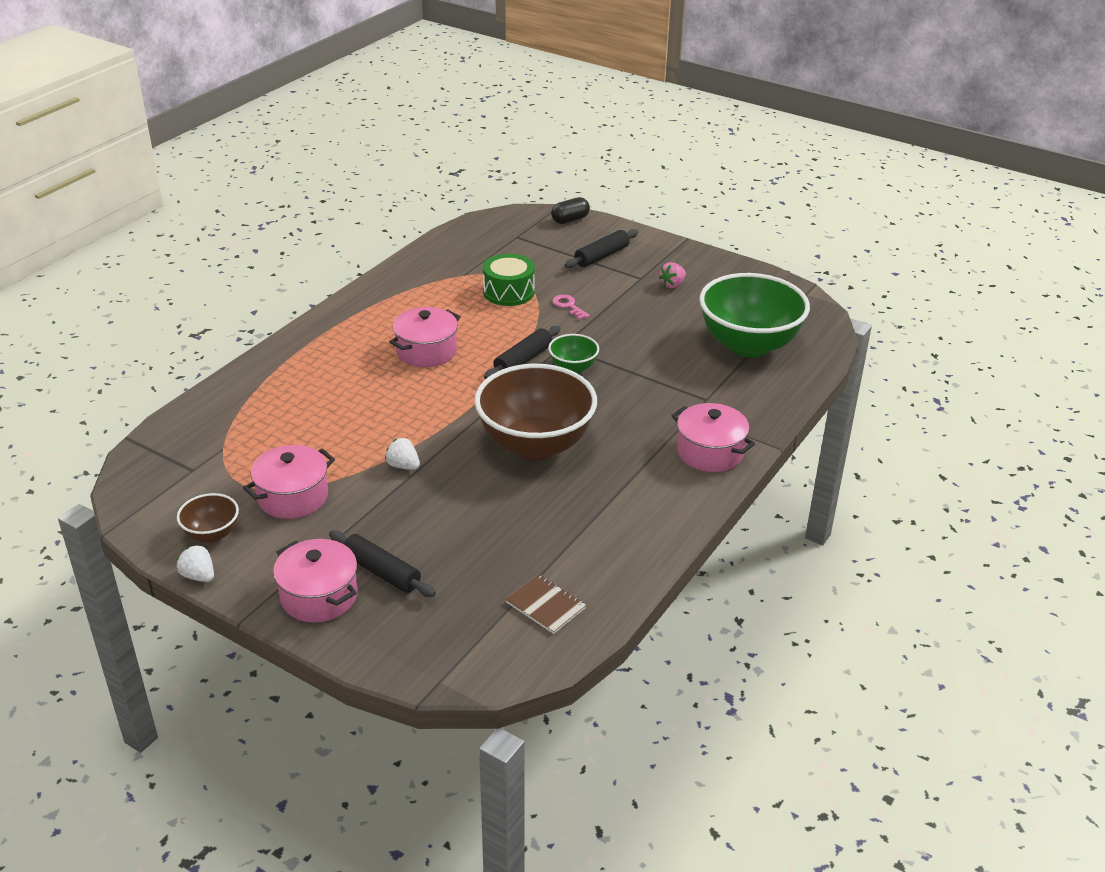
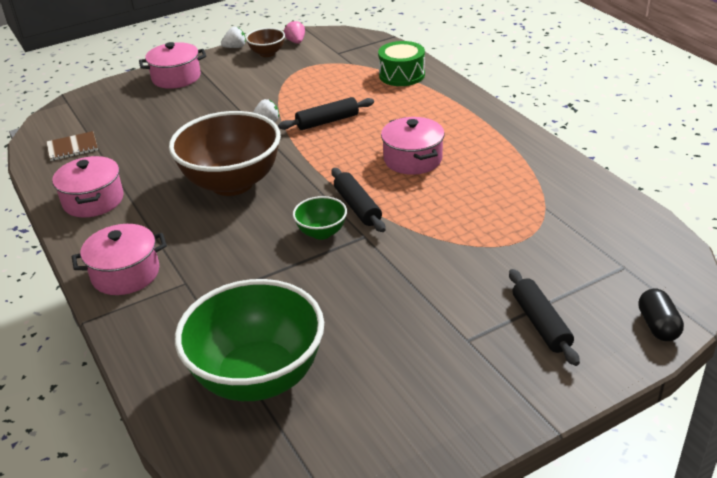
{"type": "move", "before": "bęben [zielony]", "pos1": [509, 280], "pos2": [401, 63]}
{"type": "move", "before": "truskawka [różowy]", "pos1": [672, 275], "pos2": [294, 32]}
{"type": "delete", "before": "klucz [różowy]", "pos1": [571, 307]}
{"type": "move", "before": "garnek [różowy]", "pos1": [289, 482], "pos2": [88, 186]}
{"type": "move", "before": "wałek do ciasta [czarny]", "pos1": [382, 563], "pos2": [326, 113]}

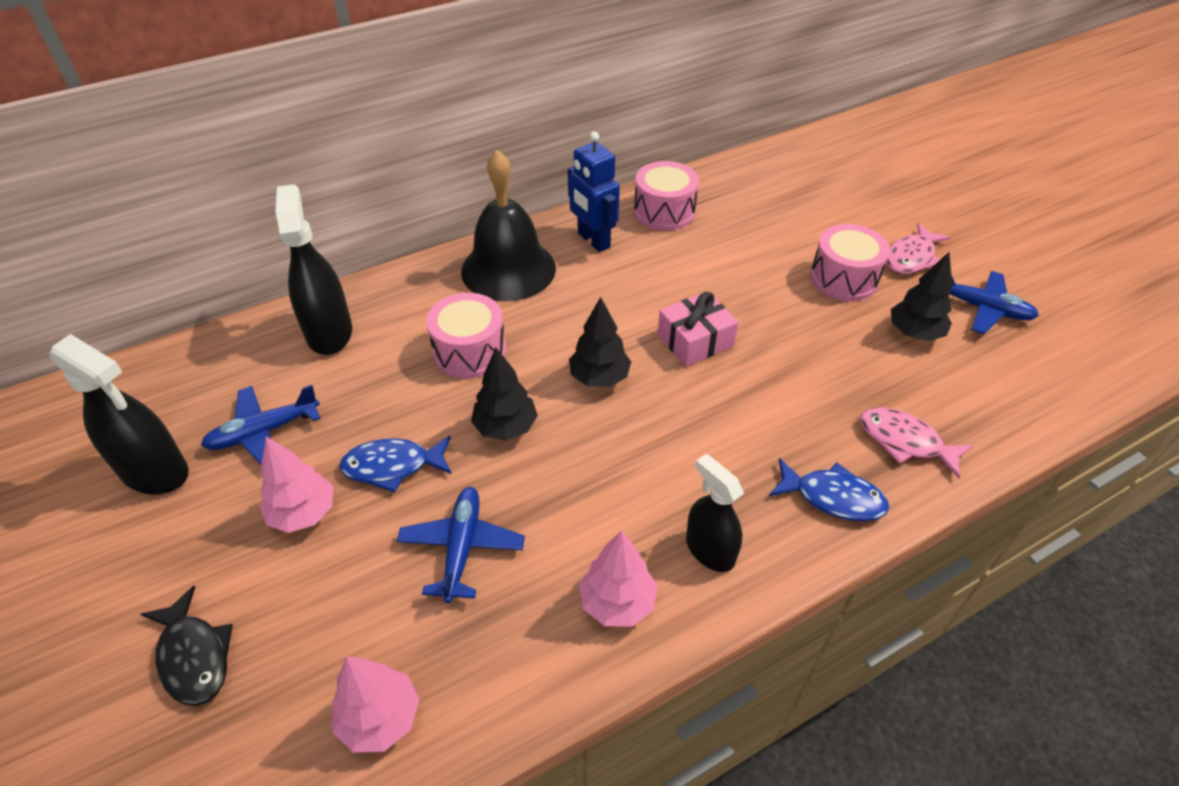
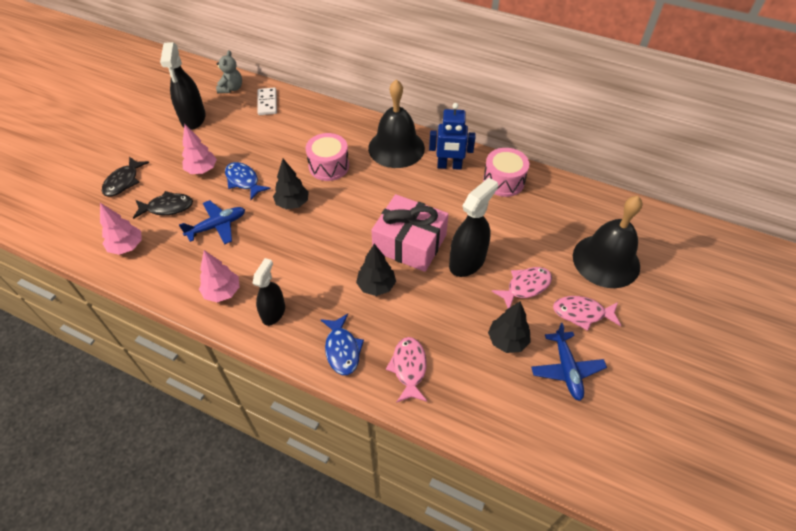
{"type": "rotate", "before": "robot [niebieski]", "pos1": [594, 191], "pos2": [452, 136], "turn": -105}
{"type": "move", "before": "spryskiwacz [czarny]", "pos1": [313, 269], "pos2": [473, 227]}
{"type": "replace", "before": "bęben [różowy]", "after": "ryba [różowy]", "pos1": [850, 262], "pos2": [521, 287]}
{"type": "resize", "before": "prezent [różowy]", "pos1": [698, 328], "pos2": [410, 233], "scale": 1.59}
{"type": "move", "before": "drzewko [czarny]", "pos1": [600, 342], "pos2": [376, 270]}
{"type": "delete", "before": "samolot [niebieski]", "pos1": [261, 425]}
{"type": "insert", "after": "miś [szary]", "pos2": [229, 71]}
{"type": "insert", "after": "kostka domina [biały]", "pos2": [267, 101]}
{"type": "insert", "after": "ryba [czarny]", "pos2": [163, 205]}
{"type": "insert", "after": "dzwonek [czarny]", "pos2": [607, 242]}

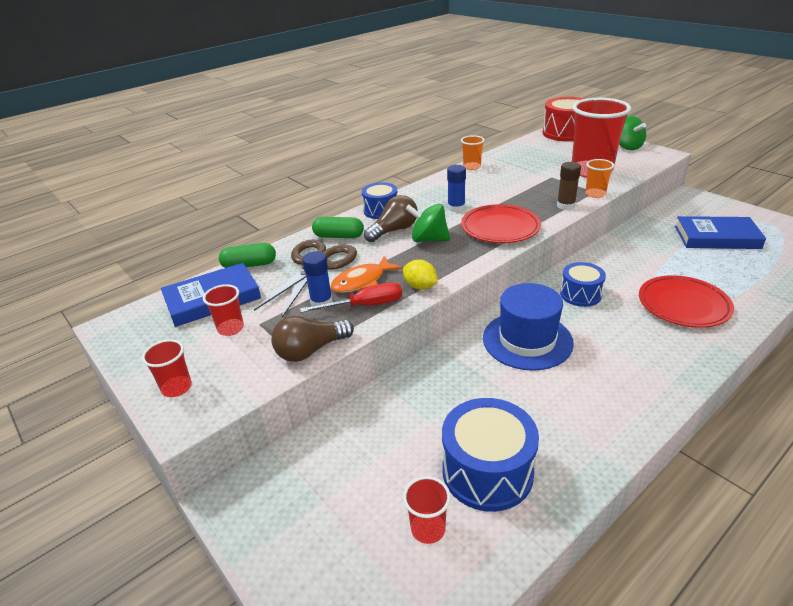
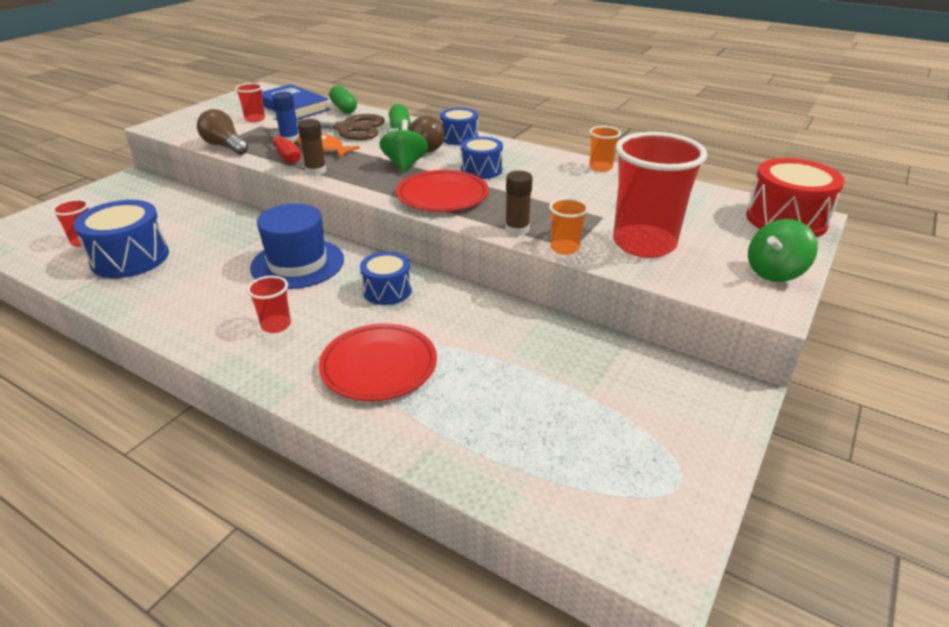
{"type": "replace", "before": "klej w sztyfcie [niebieski]", "after": "bęben [niebieski]", "pos1": [456, 188], "pos2": [482, 158]}
{"type": "delete", "before": "książka [niebieski]", "pos1": [720, 232]}
{"type": "replace", "before": "cytryna [żółty]", "after": "klej w sztyfcie [brązowy]", "pos1": [420, 275], "pos2": [312, 147]}
{"type": "move", "before": "szklanka [czerwony]", "pos1": [167, 368], "pos2": [269, 304]}

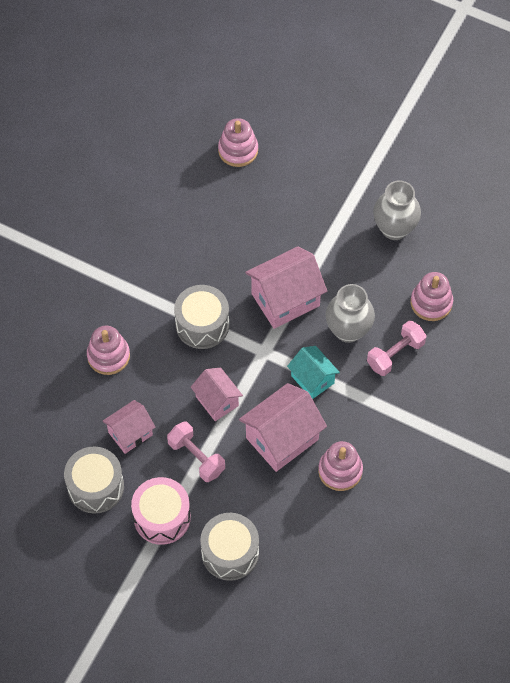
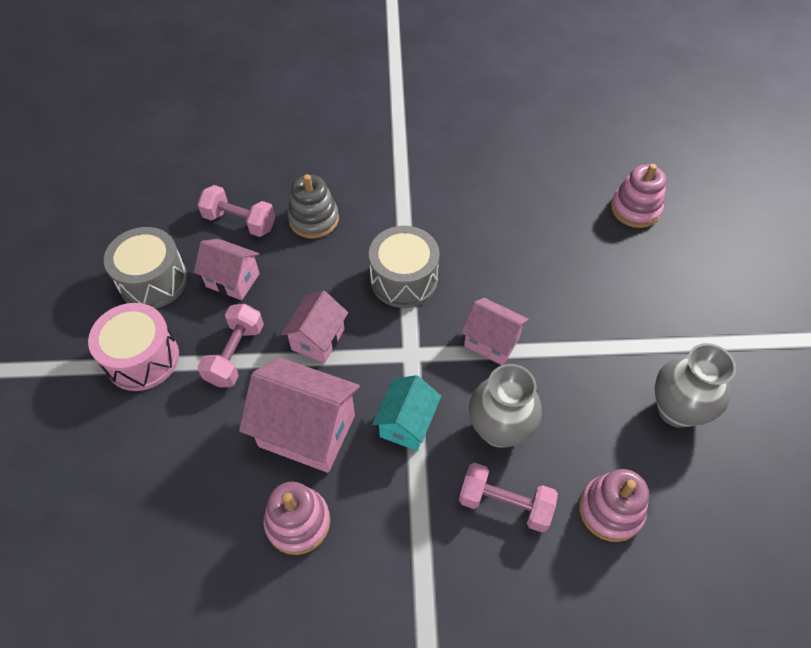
{"type": "resize", "before": "domek [różowy]", "pos1": [286, 288], "pos2": [495, 331], "scale": 0.62}
{"type": "recolor", "before": "zabawka nakładanka [różowy]", "after": "zabawka nakładanka [szary]", "pos1": [108, 350], "pos2": [313, 206]}
{"type": "delete", "before": "bęben [szary]", "pos1": [229, 547]}
{"type": "insert", "after": "hantel [różowy]", "pos2": [236, 211]}

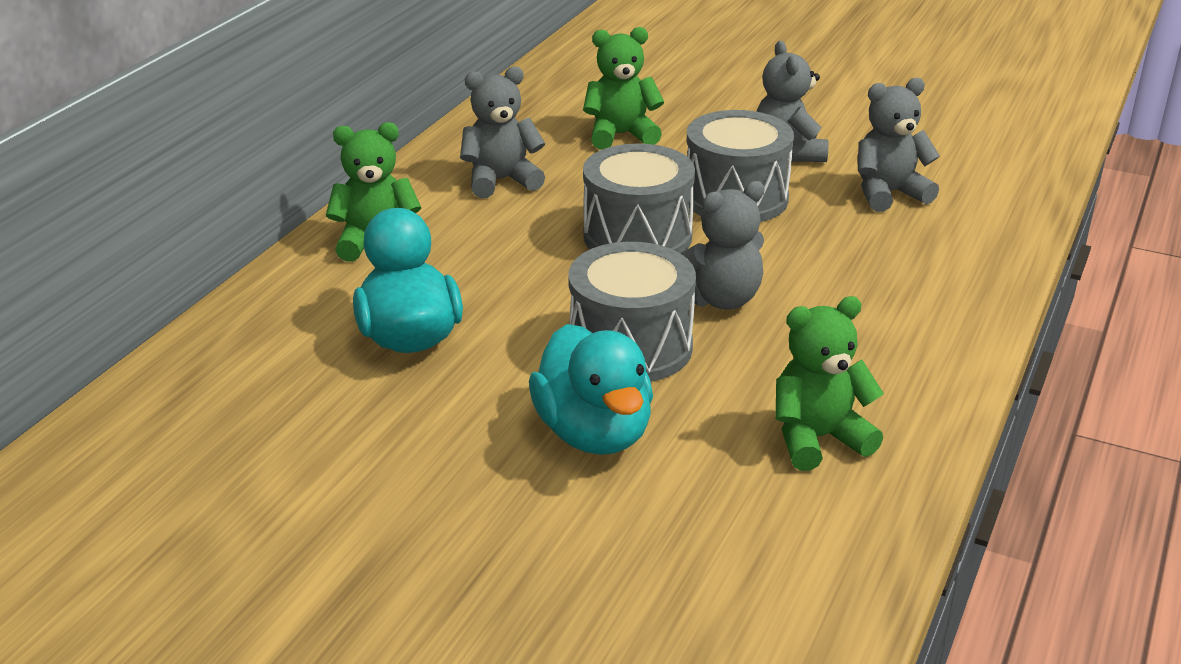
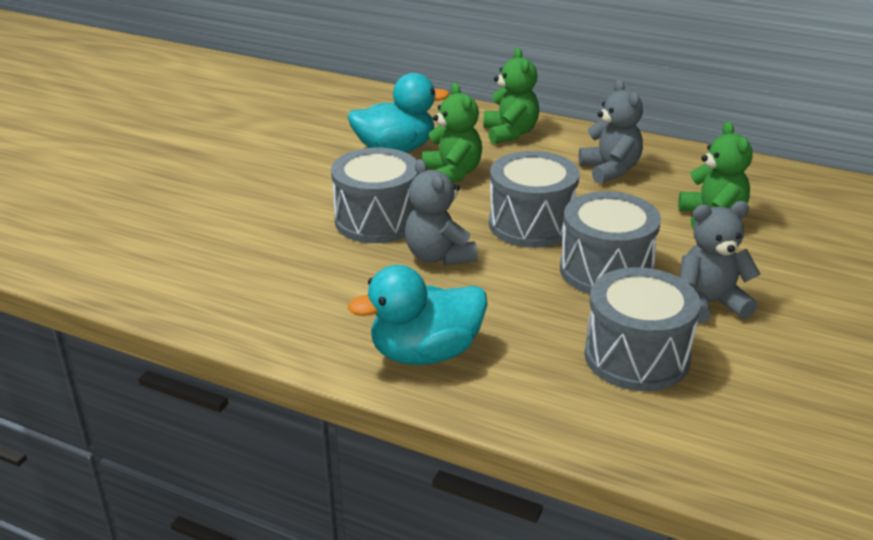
{"type": "replace", "before": "miś [szary]", "after": "bęben [szary]", "pos1": [898, 145], "pos2": [642, 329]}
{"type": "move", "before": "miś [zielony]", "pos1": [829, 383], "pos2": [452, 133]}
{"type": "move", "before": "kaczka [turkusowy]", "pos1": [591, 389], "pos2": [418, 315]}

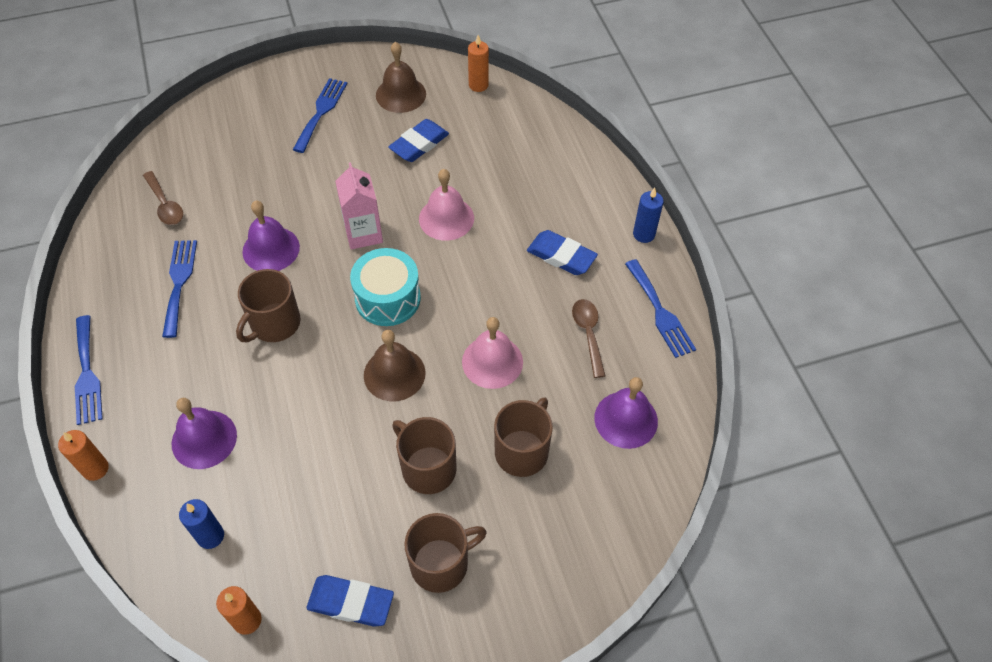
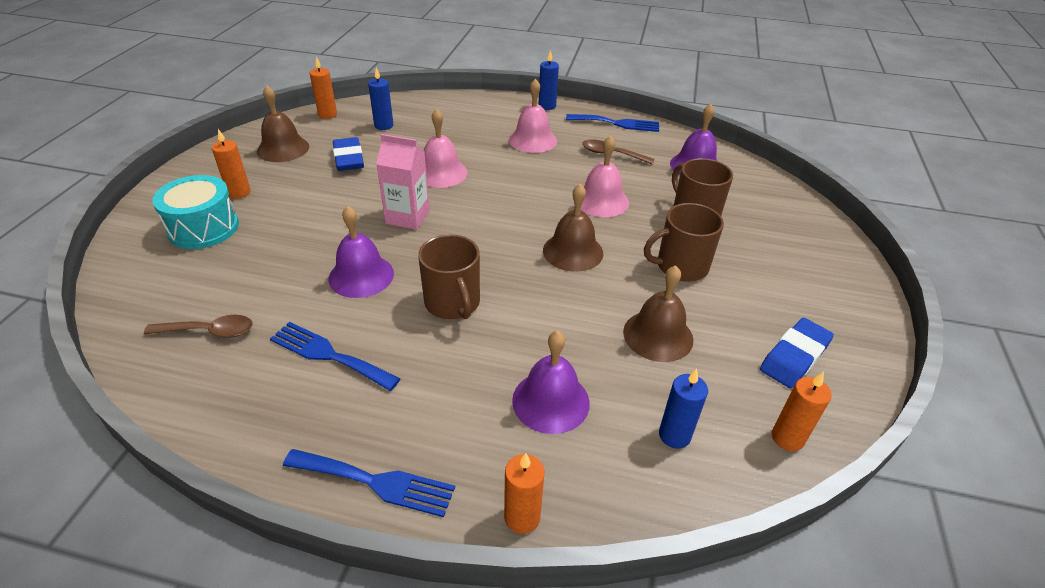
{"type": "replace", "before": "widelec [niebieski]", "after": "świeca [pomarańczowy]", "pos1": [320, 115], "pos2": [231, 164]}
{"type": "replace", "before": "gumka do mazania [niebieski]", "after": "dzwonek [różowy]", "pos1": [562, 252], "pos2": [533, 116]}
{"type": "move", "before": "bęben [turkusowy]", "pos1": [385, 287], "pos2": [195, 212]}
{"type": "delete", "before": "kubek [brązowy]", "pos1": [445, 553]}
{"type": "insert", "after": "świeca [niebieski]", "pos2": [381, 98]}
{"type": "insert", "after": "dzwonek [brązowy]", "pos2": [658, 313]}

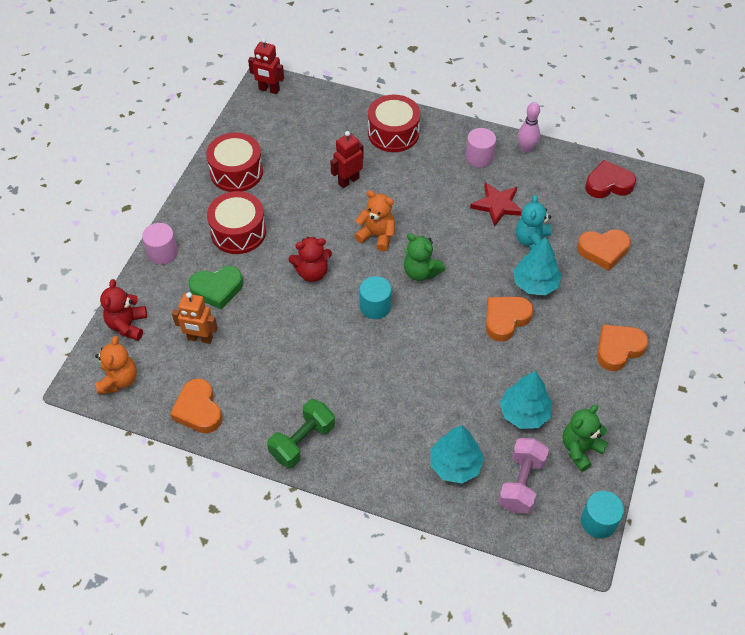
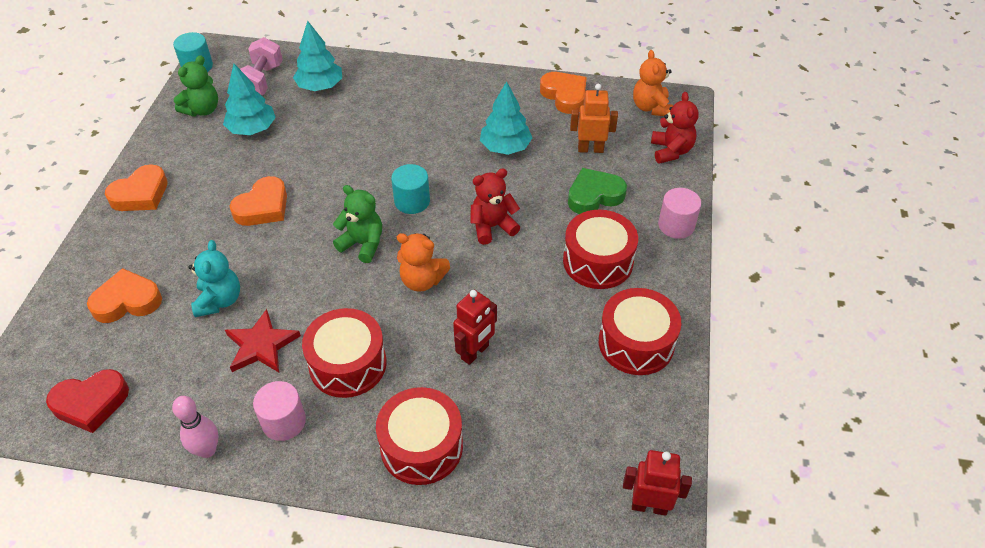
{"type": "move", "before": "drzewko [turkusowy]", "pos1": [537, 266], "pos2": [506, 118]}
{"type": "delete", "before": "hantel [zielony]", "pos1": [301, 433]}
{"type": "insert", "after": "bęben [czerwony]", "pos2": [344, 353]}

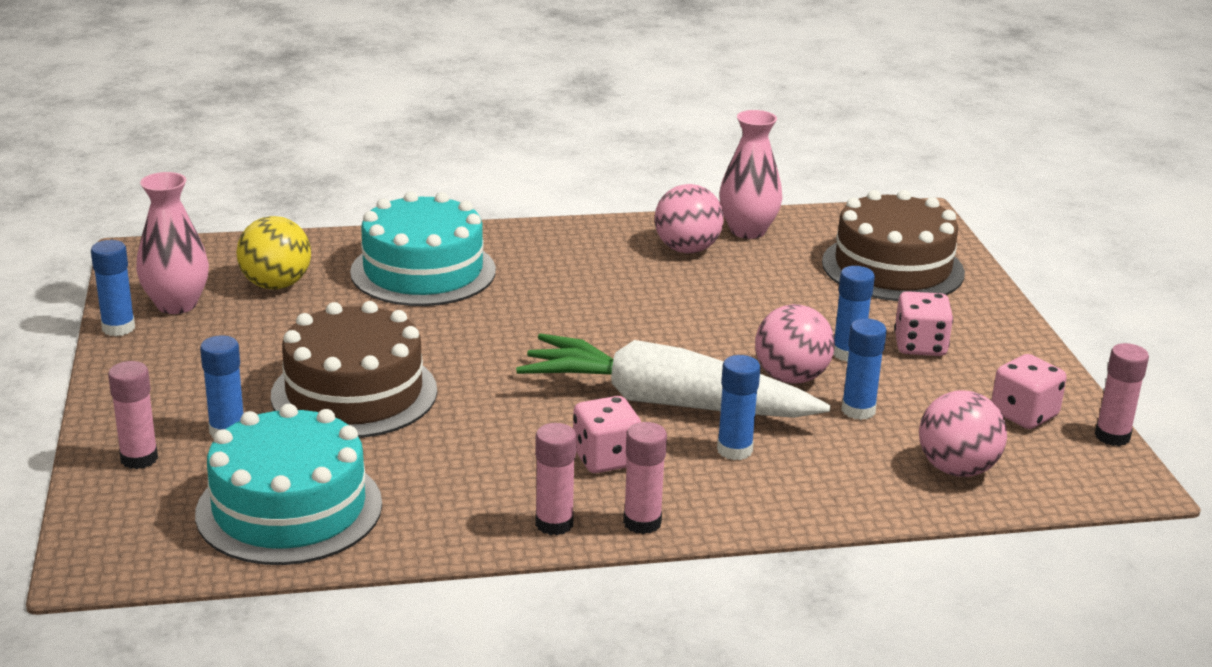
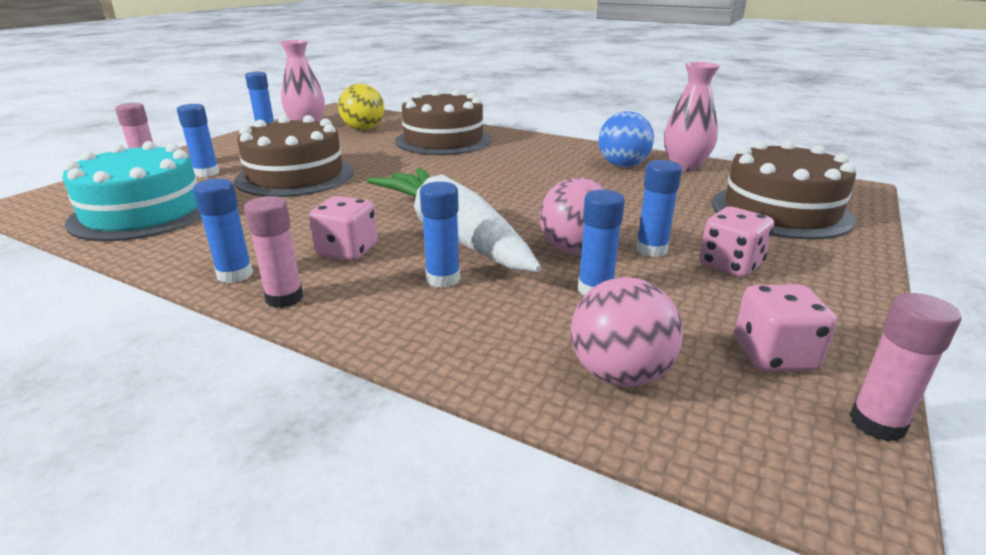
{"type": "recolor", "before": "piłka [różowy]", "after": "piłka [niebieski]", "pos1": [689, 218], "pos2": [626, 139]}
{"type": "recolor", "before": "tort [turkusowy]", "after": "tort [brązowy]", "pos1": [423, 248], "pos2": [443, 122]}
{"type": "recolor", "before": "klej w sztyfcie [różowy]", "after": "klej w sztyfcie [niebieski]", "pos1": [555, 479], "pos2": [223, 230]}

